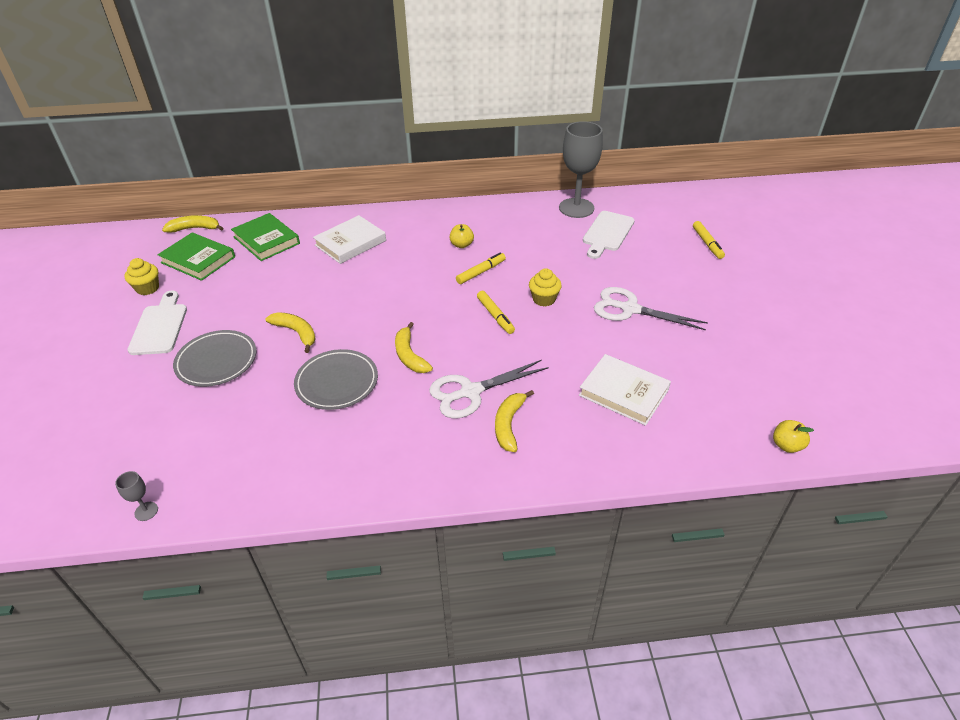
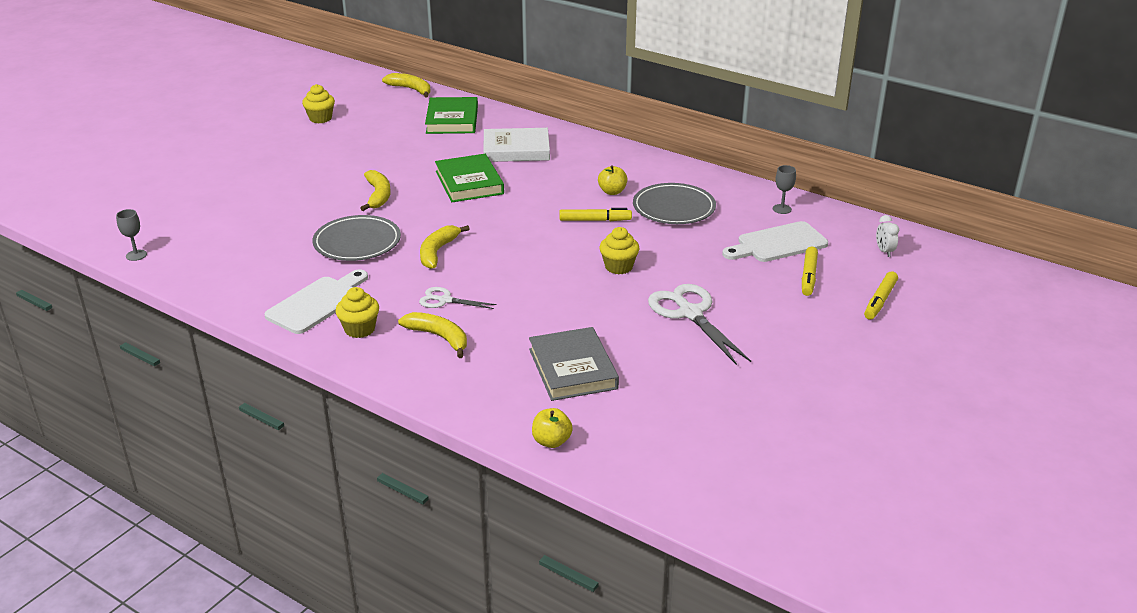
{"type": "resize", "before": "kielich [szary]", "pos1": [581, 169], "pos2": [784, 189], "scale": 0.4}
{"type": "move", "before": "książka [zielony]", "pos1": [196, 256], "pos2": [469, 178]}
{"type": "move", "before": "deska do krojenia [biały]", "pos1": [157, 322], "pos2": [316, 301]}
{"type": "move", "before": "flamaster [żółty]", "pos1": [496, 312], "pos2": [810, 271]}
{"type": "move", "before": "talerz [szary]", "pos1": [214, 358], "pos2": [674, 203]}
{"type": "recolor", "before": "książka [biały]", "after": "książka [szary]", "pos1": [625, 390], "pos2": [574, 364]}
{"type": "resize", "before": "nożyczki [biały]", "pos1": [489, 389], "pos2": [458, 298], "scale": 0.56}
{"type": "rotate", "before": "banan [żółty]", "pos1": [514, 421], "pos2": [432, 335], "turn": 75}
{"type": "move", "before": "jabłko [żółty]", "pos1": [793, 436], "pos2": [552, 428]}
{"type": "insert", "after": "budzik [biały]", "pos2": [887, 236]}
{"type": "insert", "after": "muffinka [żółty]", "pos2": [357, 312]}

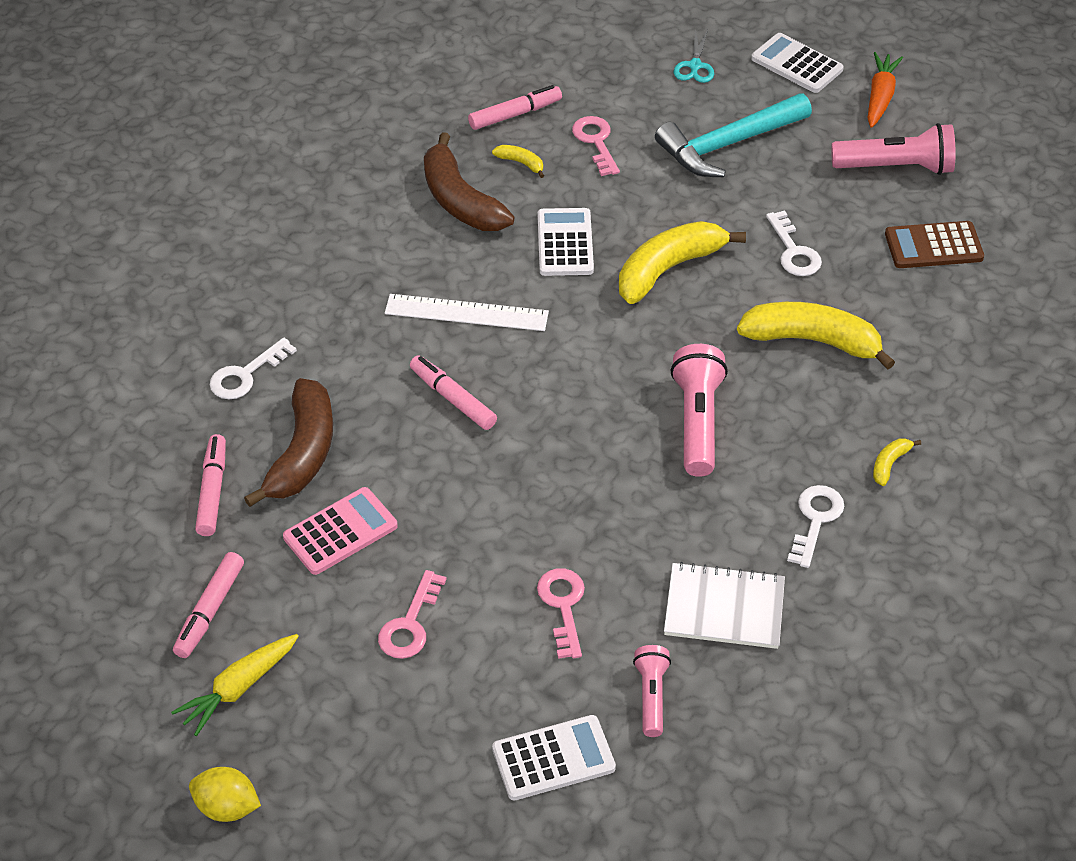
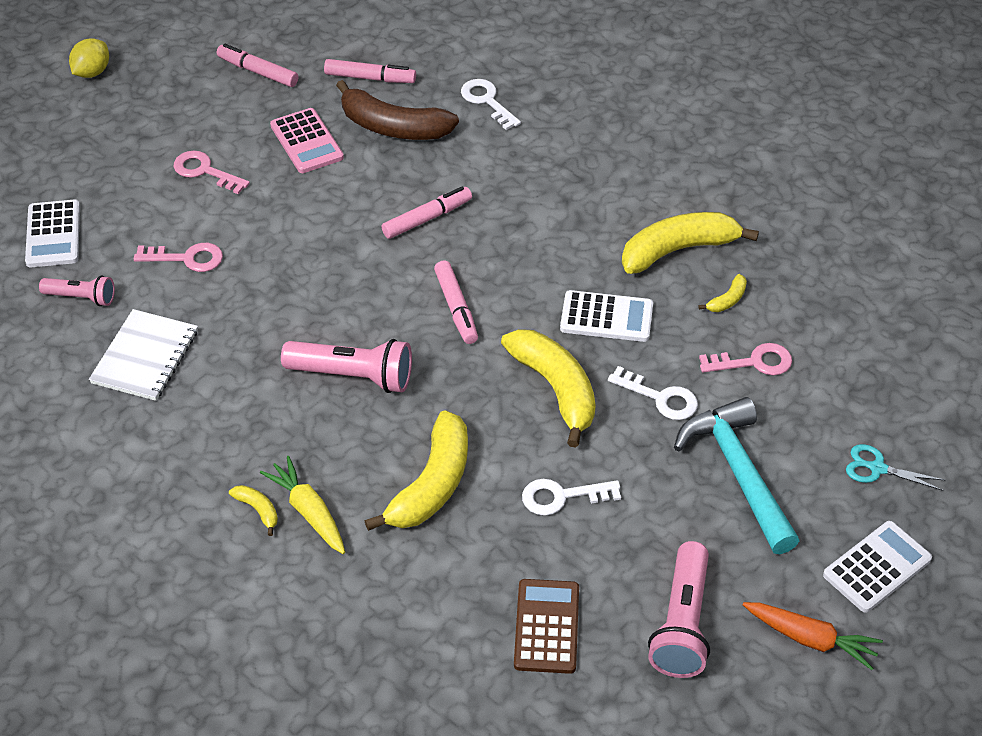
{"type": "move", "before": "flamaster [różowy]", "pos1": [515, 107], "pos2": [456, 302]}
{"type": "recolor", "before": "banan [brązowy]", "after": "banan [żółty]", "pos1": [469, 181], "pos2": [690, 243]}
{"type": "delete", "before": "linijka [biały]", "pos1": [467, 312]}
{"type": "move", "before": "klucz [biały]", "pos1": [815, 526], "pos2": [653, 393]}
{"type": "move", "before": "marchewka [żółty]", "pos1": [235, 685], "pos2": [302, 505]}

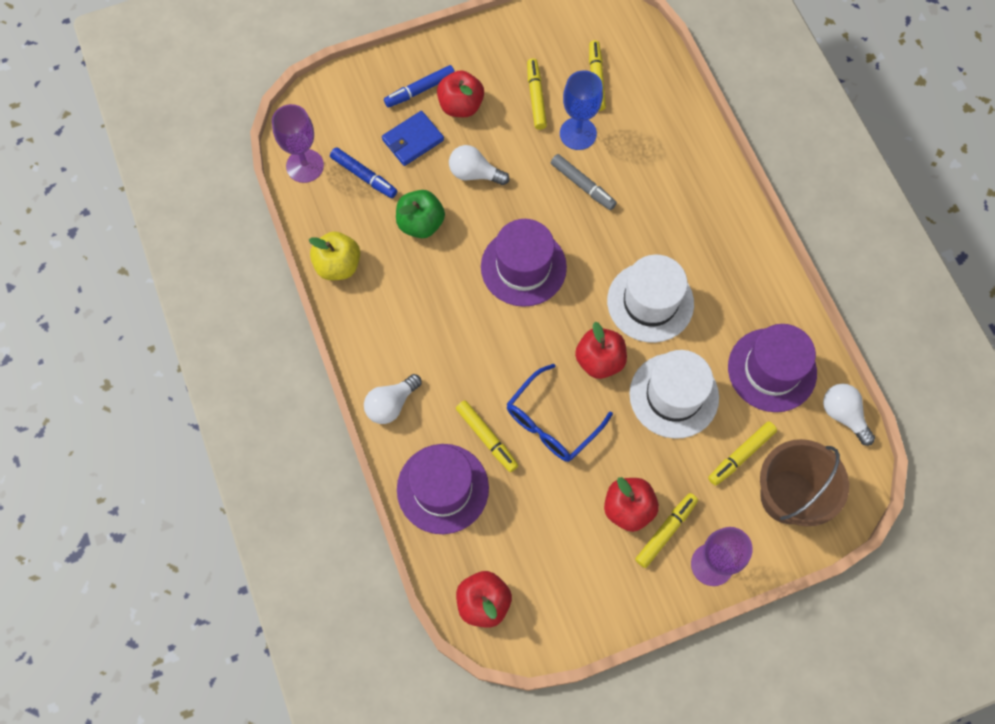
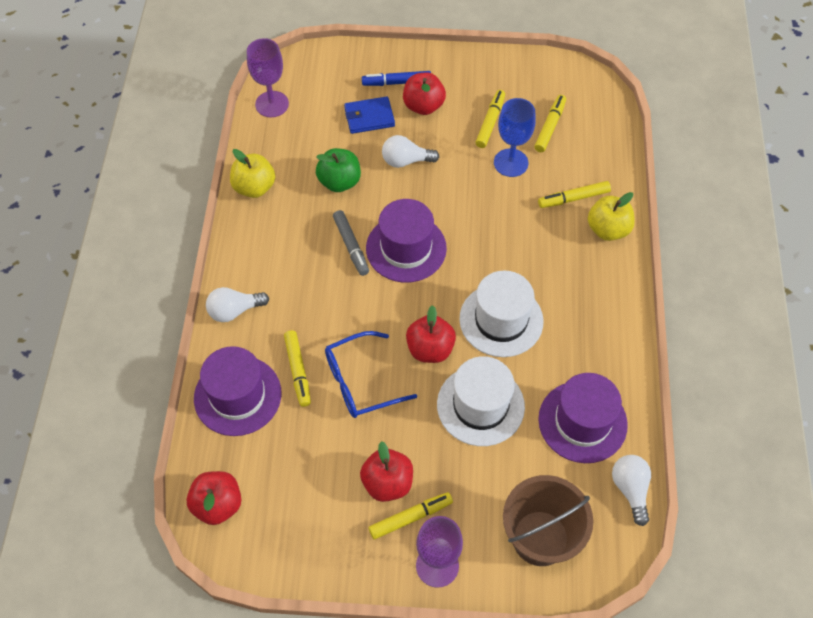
{"type": "rotate", "before": "żarówka [biały]", "pos1": [479, 165], "pos2": [410, 151], "turn": -45}
{"type": "delete", "before": "flamaster [niebieski]", "pos1": [363, 172]}
{"type": "move", "before": "flamaster [szary]", "pos1": [584, 182], "pos2": [351, 243]}
{"type": "move", "before": "flamaster [żółty]", "pos1": [742, 453], "pos2": [574, 194]}
{"type": "insert", "after": "jabłko [żółty]", "pos2": [611, 216]}

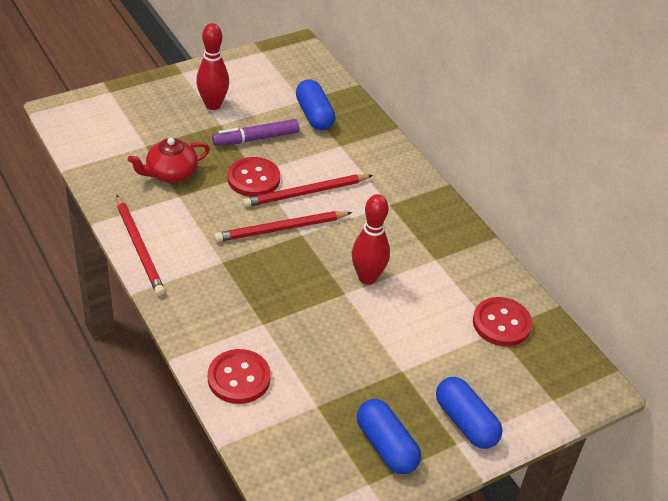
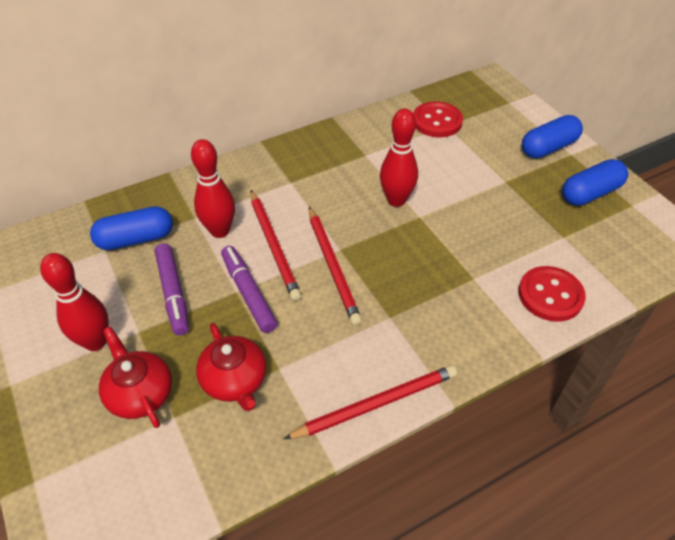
{"type": "replace", "before": "guzik [czerwony]", "after": "flamaster [fioletowy]", "pos1": [254, 177], "pos2": [249, 289]}
{"type": "insert", "after": "kręgiel [czerwony]", "pos2": [213, 188]}
{"type": "insert", "after": "imbryk [czerwony]", "pos2": [135, 377]}

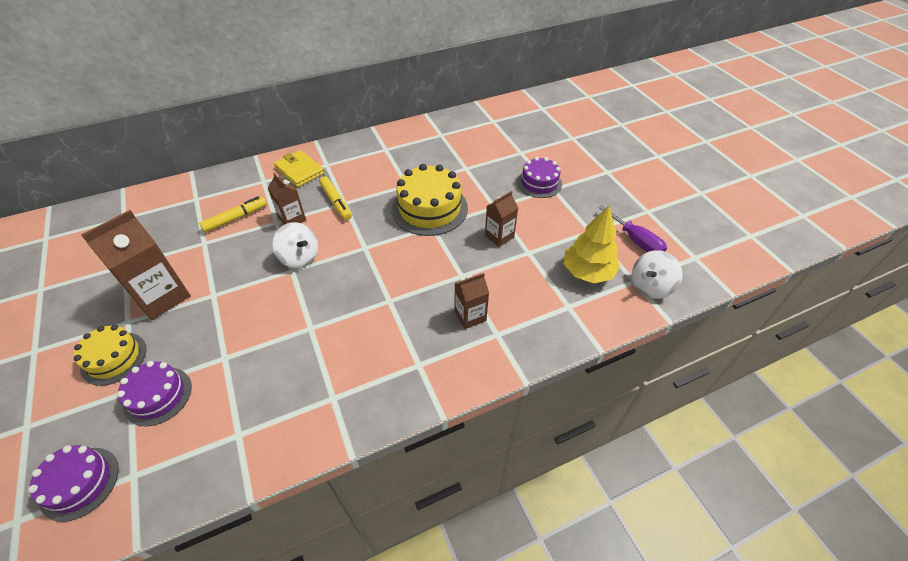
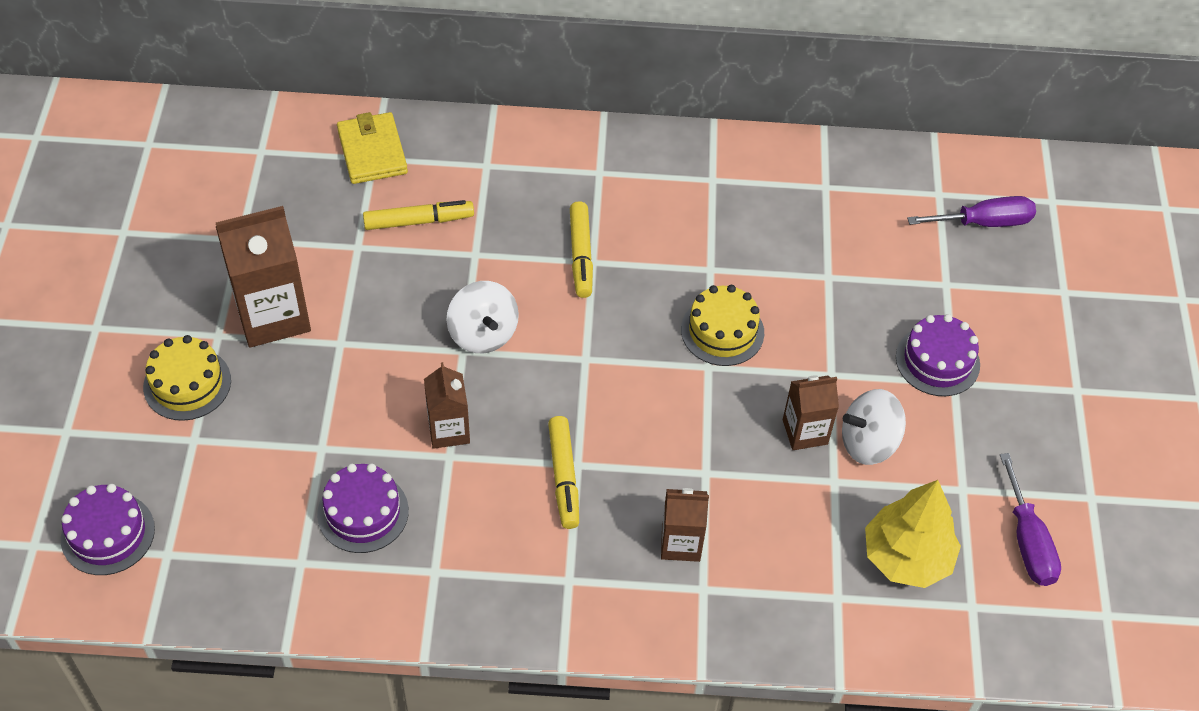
{"type": "move", "before": "portfel [żółty]", "pos1": [299, 168], "pos2": [372, 148]}
{"type": "resize", "before": "tort [żółty]", "pos1": [430, 200], "pos2": [722, 325], "scale": 0.62}
{"type": "move", "before": "karton mleka [brązowy]", "pos1": [287, 199], "pos2": [447, 405]}
{"type": "move", "before": "bączek [biały]", "pos1": [657, 274], "pos2": [874, 427]}
{"type": "move", "before": "tort [fioletowy]", "pos1": [154, 394], "pos2": [363, 508]}
{"type": "insert", "after": "śrubokręt [fioletowy]", "pos2": [971, 211]}
{"type": "insert", "after": "flamaster [żółty]", "pos2": [563, 472]}

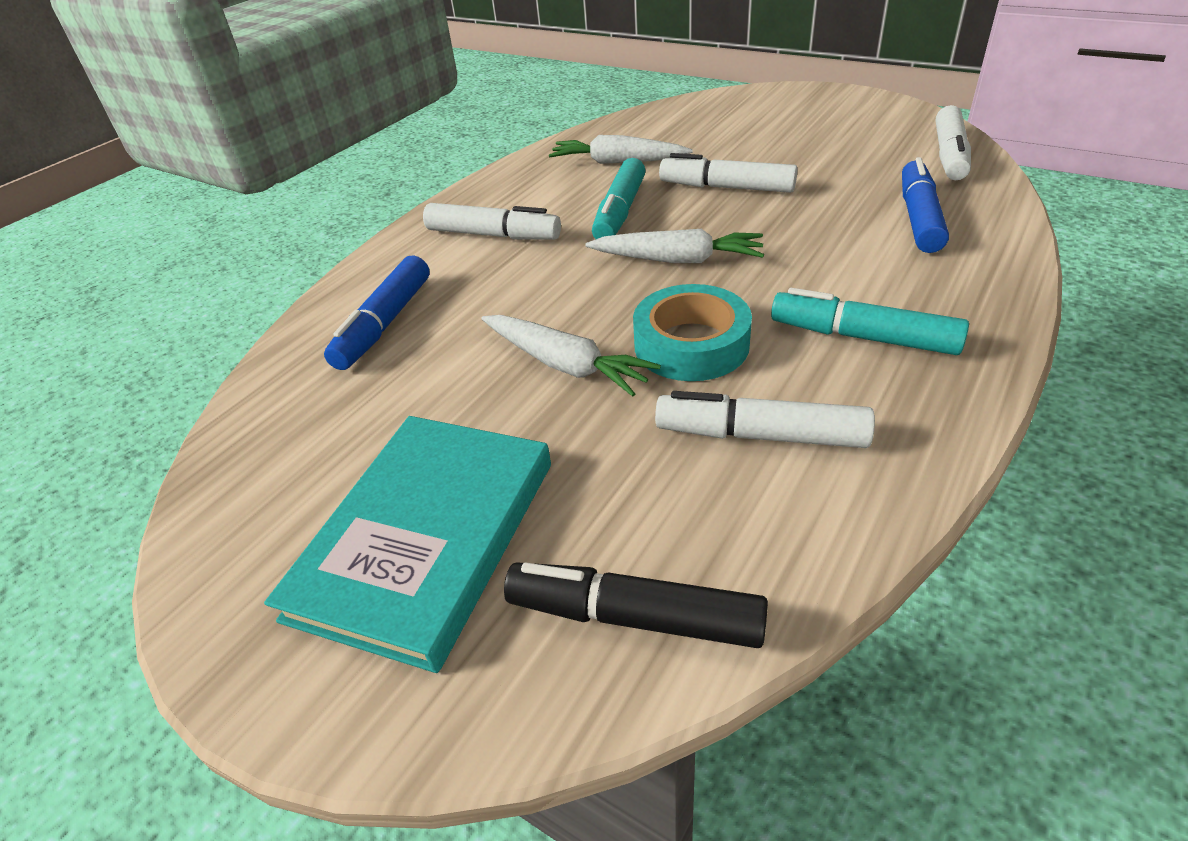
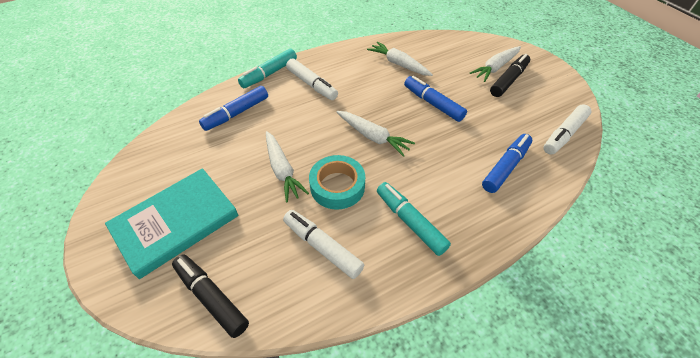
{"type": "recolor", "before": "flamaster [biały]", "after": "flamaster [niebieski]", "pos1": [728, 173], "pos2": [435, 99]}
{"type": "move", "before": "flamaster [turkusowy]", "pos1": [619, 198], "pos2": [267, 68]}
{"type": "insert", "after": "marchewka [biały]", "pos2": [495, 64]}
{"type": "insert", "after": "flamaster [czarny]", "pos2": [510, 75]}

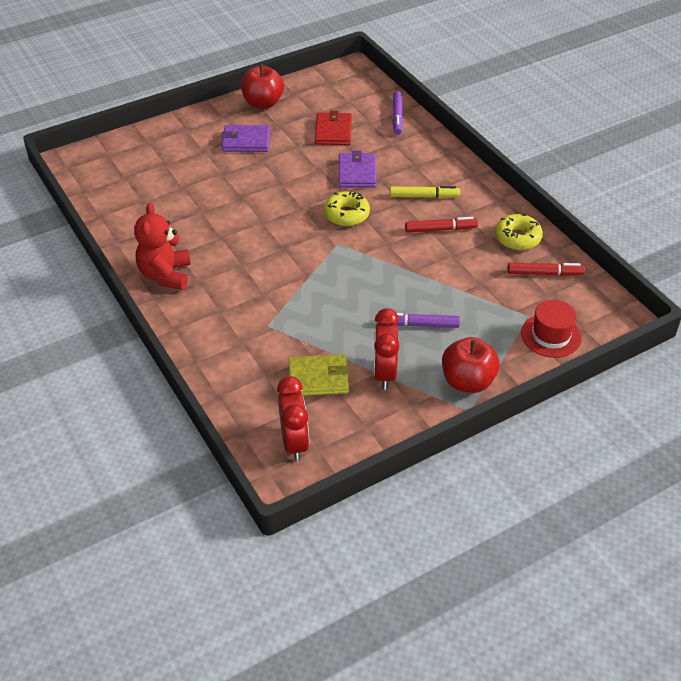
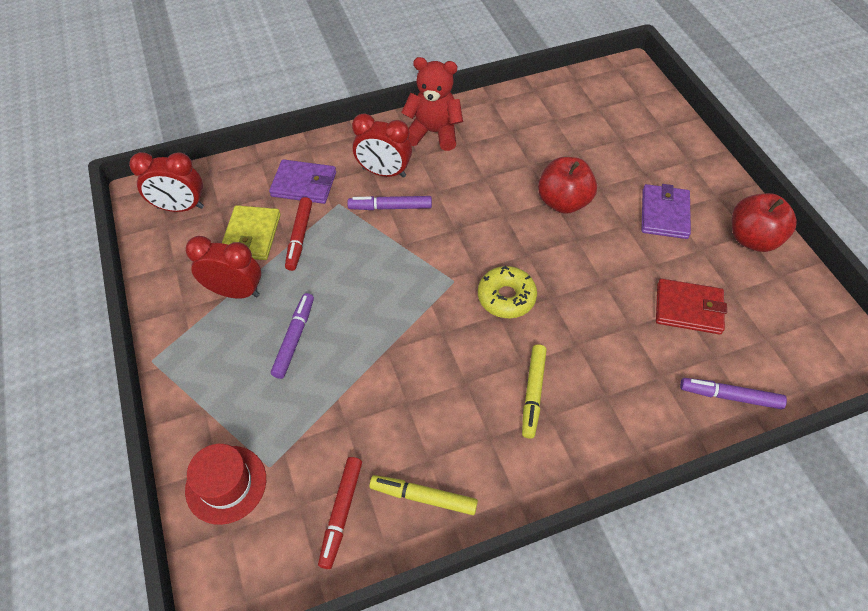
{"type": "move", "before": "portfel [fioletowy]", "pos1": [358, 169], "pos2": [302, 181]}
{"type": "replace", "before": "donut [żółty]", "after": "flamaster [żółty]", "pos1": [519, 231], "pos2": [423, 495]}
{"type": "move", "before": "flamaster [czerwony]", "pos1": [441, 225], "pos2": [298, 234]}
{"type": "move", "before": "jabłko [czerwony]", "pos1": [471, 365], "pos2": [567, 185]}
{"type": "insert", "after": "budzik [czerwony]", "pos2": [382, 145]}
{"type": "insert", "after": "flamaster [fioletowy]", "pos2": [389, 203]}

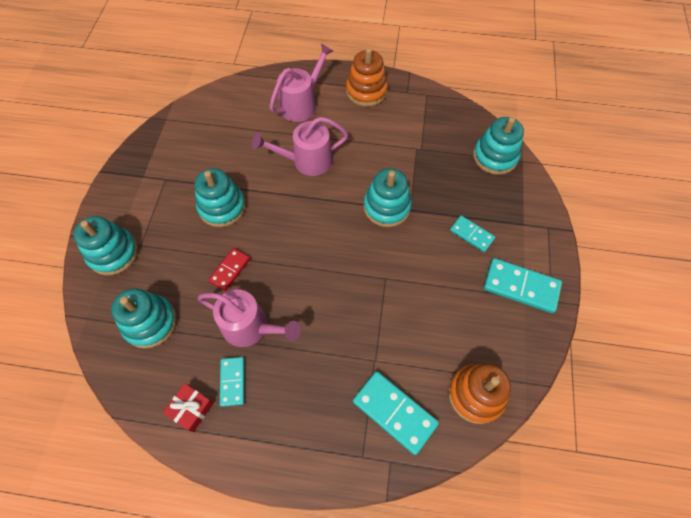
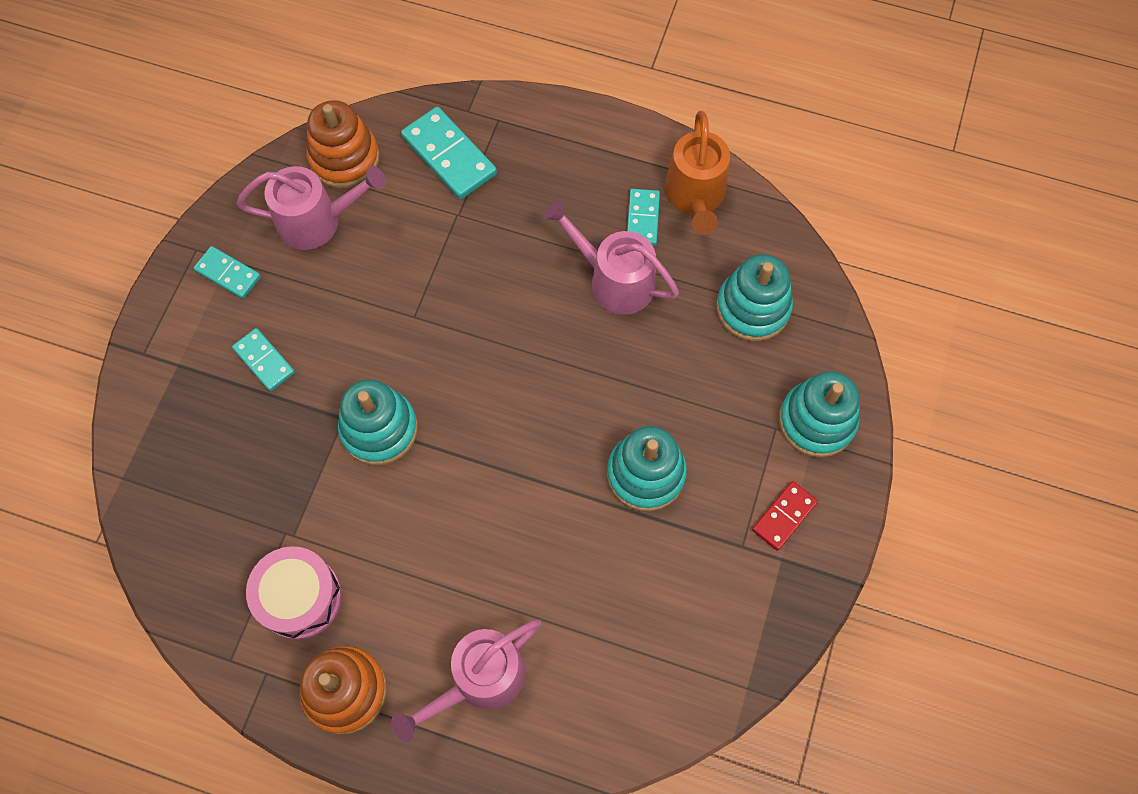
{"type": "move", "before": "konewka [różowy]", "pos1": [300, 146], "pos2": [311, 208]}
{"type": "delete", "before": "zabawka nakładanka [turkusowy]", "pos1": [498, 146]}
{"type": "move", "before": "kostka domina [czerwony]", "pos1": [229, 269], "pos2": [785, 516]}
{"type": "resize", "before": "kostka domina [turkusowy]", "pos1": [523, 285], "pos2": [227, 272], "scale": 0.61}
{"type": "replace", "before": "prezent [czerwony]", "after": "konewka [pomarańczowy]", "pos1": [188, 407], "pos2": [697, 173]}
{"type": "insert", "after": "bęben [różowy]", "pos2": [294, 593]}

